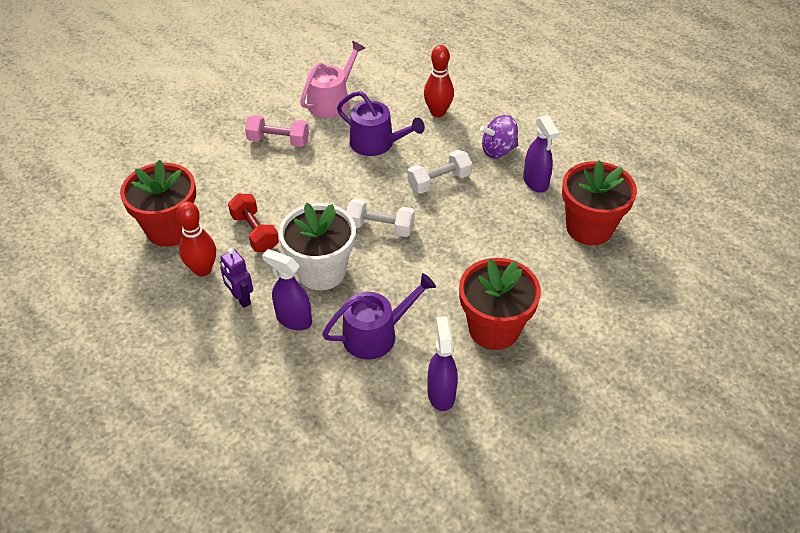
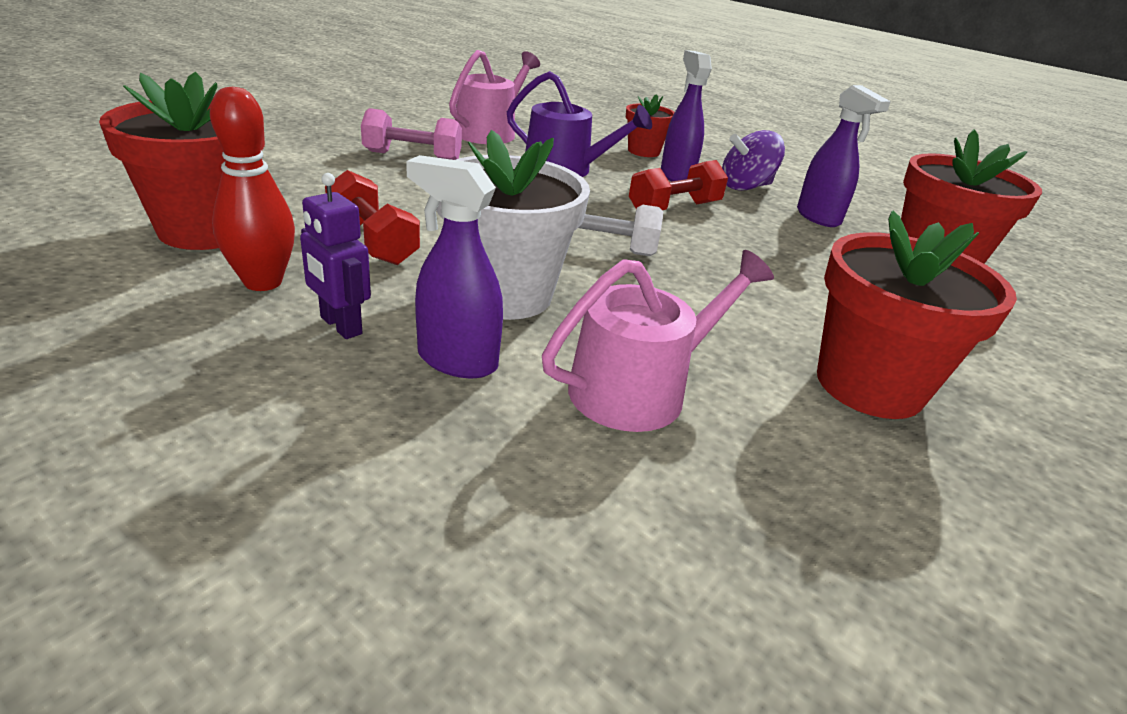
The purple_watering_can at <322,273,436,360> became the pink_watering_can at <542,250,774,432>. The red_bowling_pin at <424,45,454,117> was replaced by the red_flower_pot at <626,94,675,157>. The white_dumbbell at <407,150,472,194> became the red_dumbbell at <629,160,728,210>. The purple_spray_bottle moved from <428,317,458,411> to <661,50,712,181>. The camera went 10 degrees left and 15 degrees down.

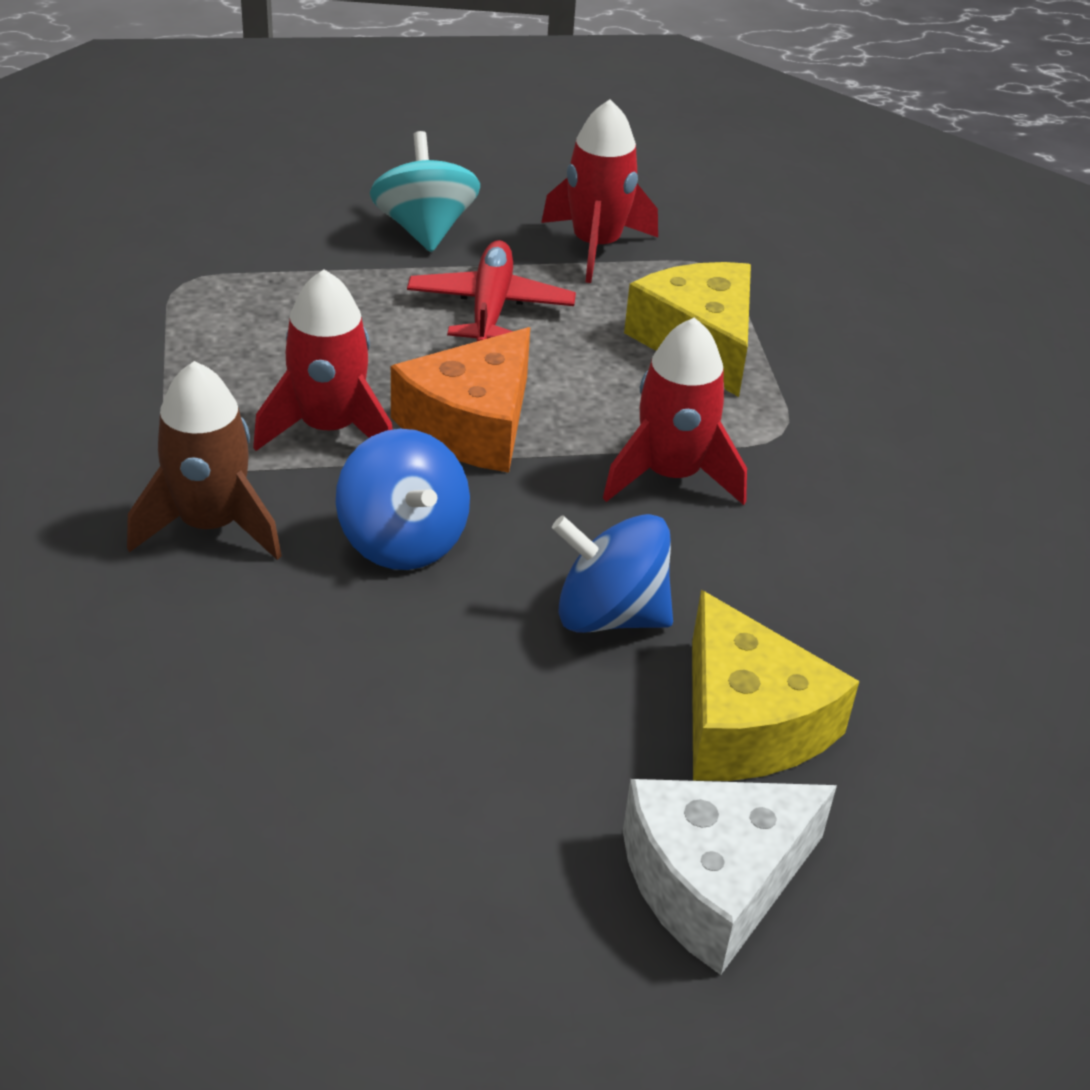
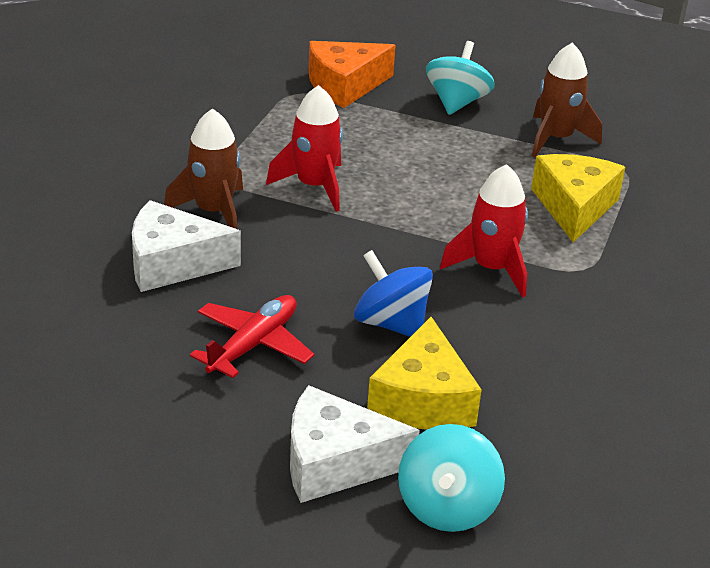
The white_cheese at <132,200,241,292> appeared. The red_plane moved from <407,240,576,341> to <190,295,314,378>. The orange_cheese moved from <391,327,530,473> to <308,41,396,108>. The turquoise_spinning_top at <398,424,505,532> appeared. The red_rocket at <541,99,658,283> became the brown_rocket at <532,43,602,157>. The blue_spinning_top at <336,429,470,570> disappeared. The camera went 30 degrees right and 5 degrees down.

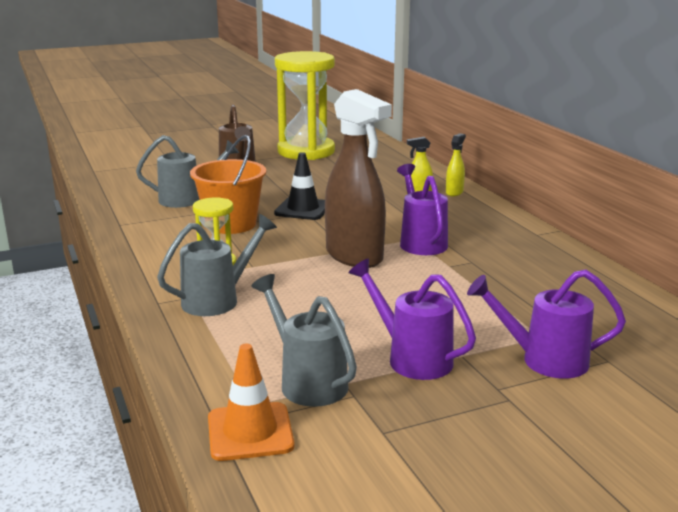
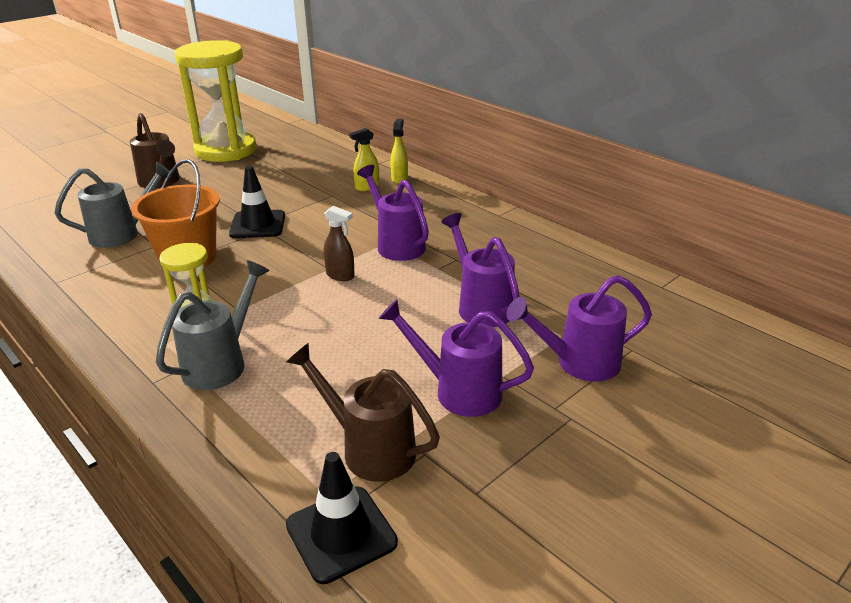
The grey_watering_can at <251,274,357,407> became the brown_watering_can at <286,343,440,482>. The orange_traffic_cone at <208,344,294,461> became the black_traffic_cone at <286,452,398,584>. The brown_spray_bottle at <325,89,392,268> changed to 0.43 times the size. The purple_watering_can at <441,213,520,327> appeared. The camera went 20 degrees left and 10 degrees up.

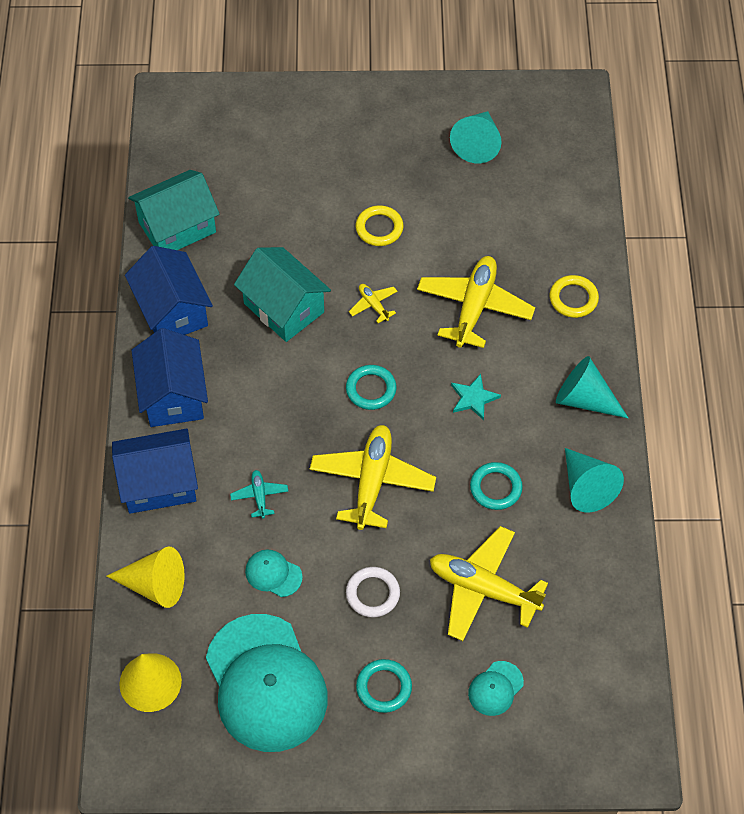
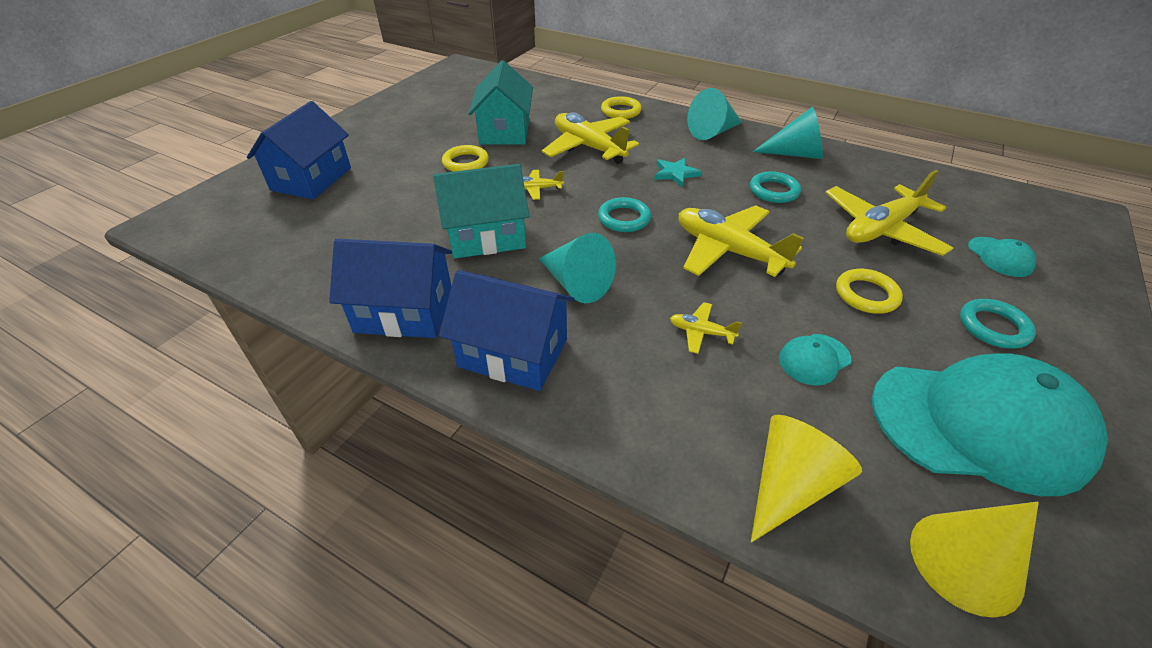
The blue_house moved from <112,429,198,514> to <247,101,351,199>. The turquoise_house moved from <128,170,219,250> to <468,60,533,145>. The turquoise_cone moved from <450,111,501,163> to <539,233,616,303>. The turquoise_plane at <230,470,288,519> became the yellow_plane at <670,302,742,354>. The white_ring at <346,567,400,618> became the yellow_ring at <836,269,903,314>. The camera went 60 degrees left and 15 degrees down.

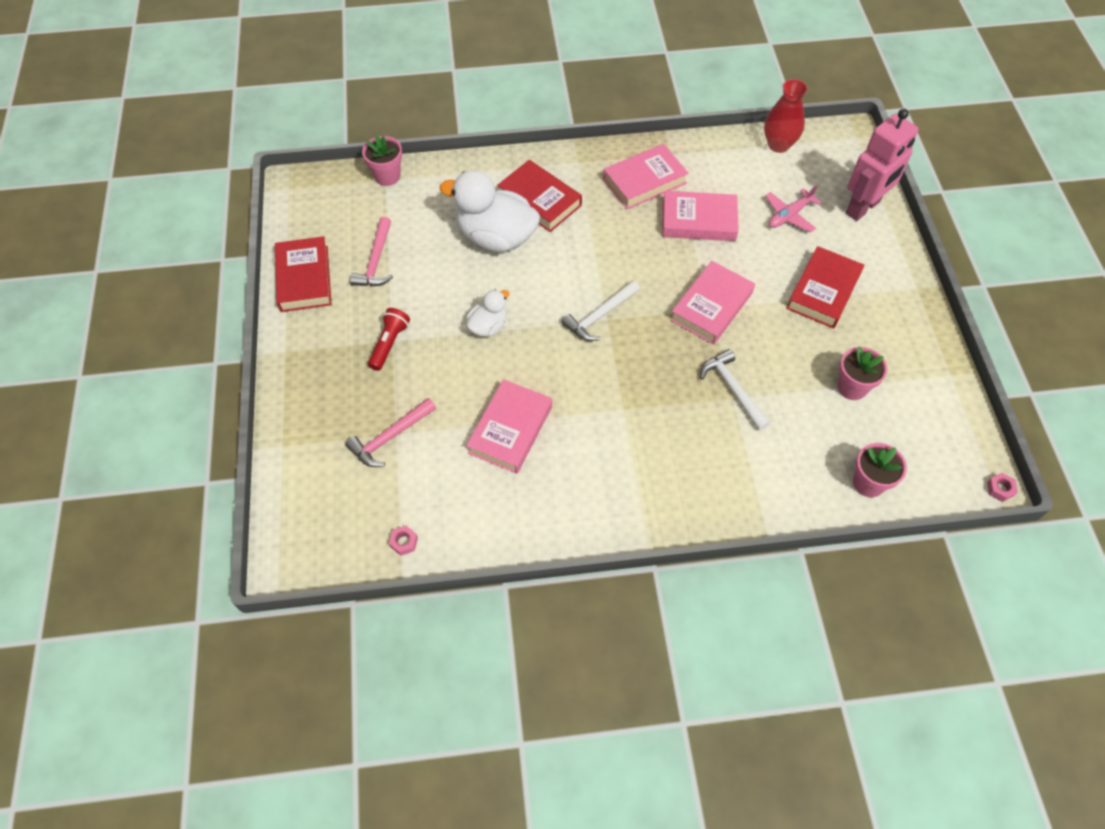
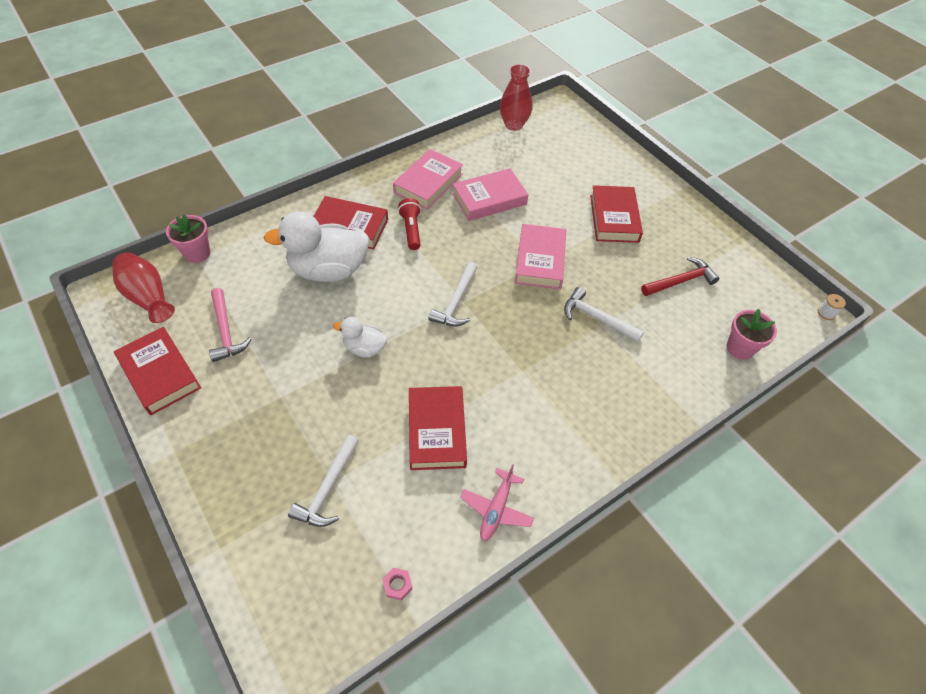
The red_vase at <112,252,175,323> appeared. The pink_hammer at <346,398,436,467> became the white_hammer at <288,435,359,527>. The white_duck at <466,290,509,337> turned 90 degrees counterclockwise. The red_flashlight moved from <368,308,410,371> to <398,198,421,250>. The pink_book at <466,379,552,474> became the red_book at <409,386,467,470>. The pink_plane moved from <765,185,821,232> to <460,464,534,541>. The pink_flower_pot at <837,346,888,400> was replaced by the red_hammer at <641,257,720,296>. The pink_nut at <987,473,1018,502> was replaced by the white_spool at <818,294,846,320>. The pink_robot at <846,109,919,221> disappeared. The camera went 30 degrees left and 5 degrees down.

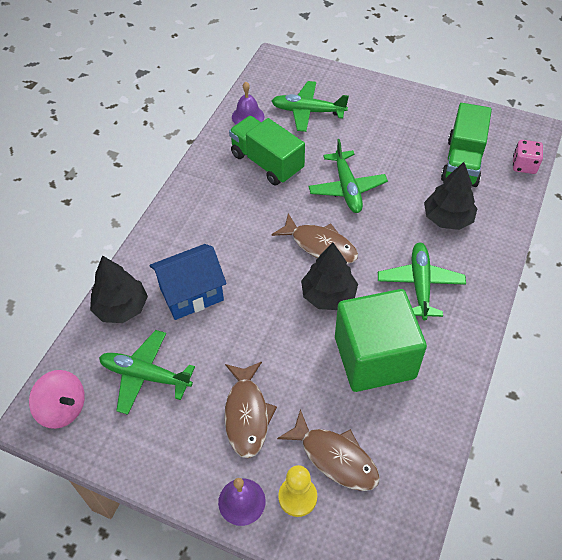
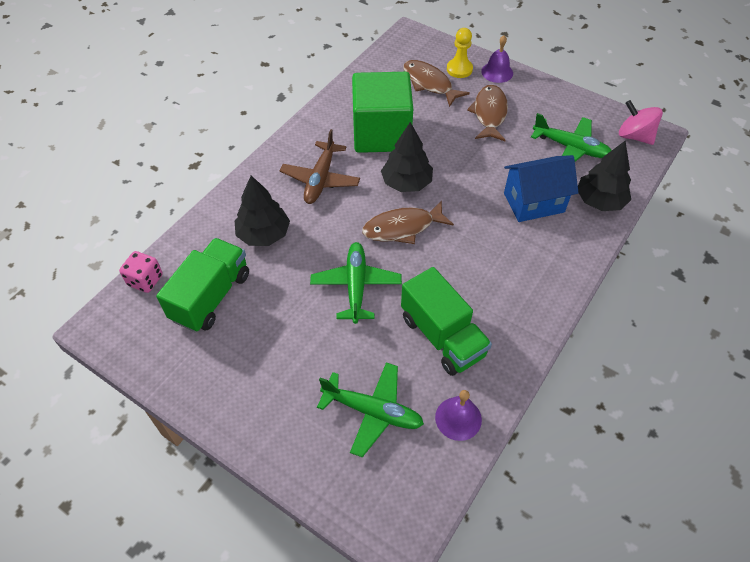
The green_plane at <378,242,466,320> became the brown_plane at <280,129,360,204>. The brown_fish at <271,213,358,264> turned 60 degrees counterclockwise. The camera went 170 degrees left and 0 degrees up.

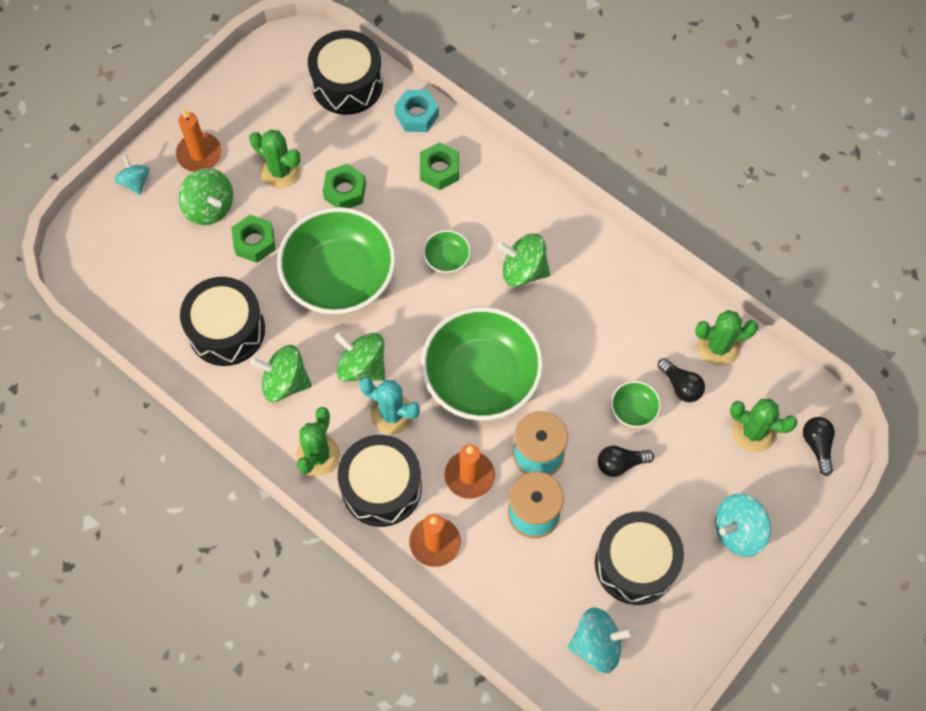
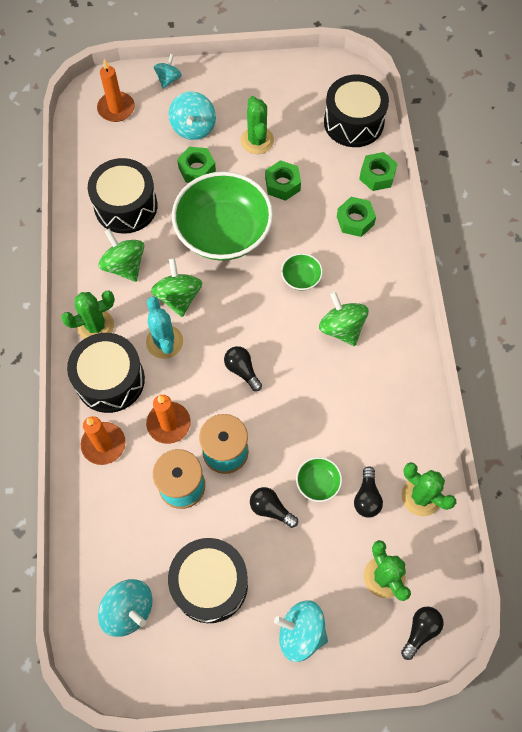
The orange_candle moved from <176,108,222,172> to <97,59,135,122>. The green_spinning_top at <178,168,233,225> became the turquoise_spinning_top at <169,92,216,140>. The green_bowl at <421,307,543,421> was replaced by the black_light_bulb at <224,346,262,391>. The turquoise_nut at <394,90,439,132> became the green_nut at <359,152,398,191>. The camera went 45 degrees right and 0 degrees up.

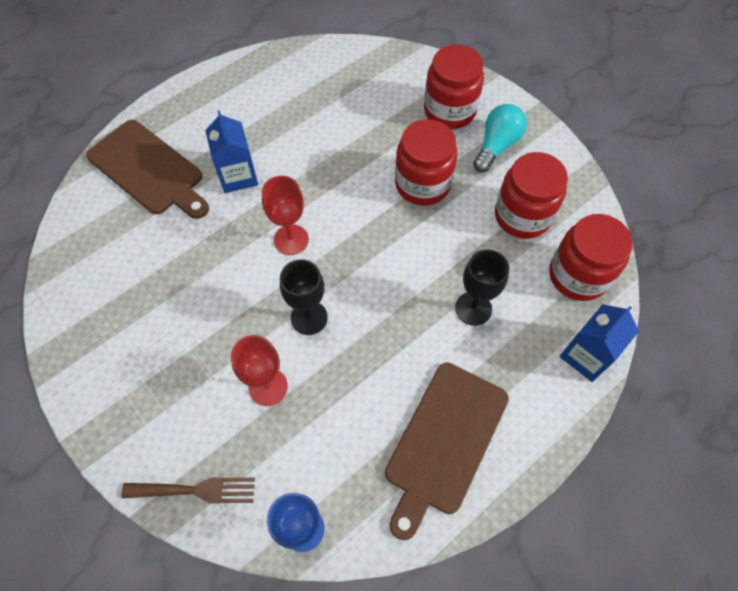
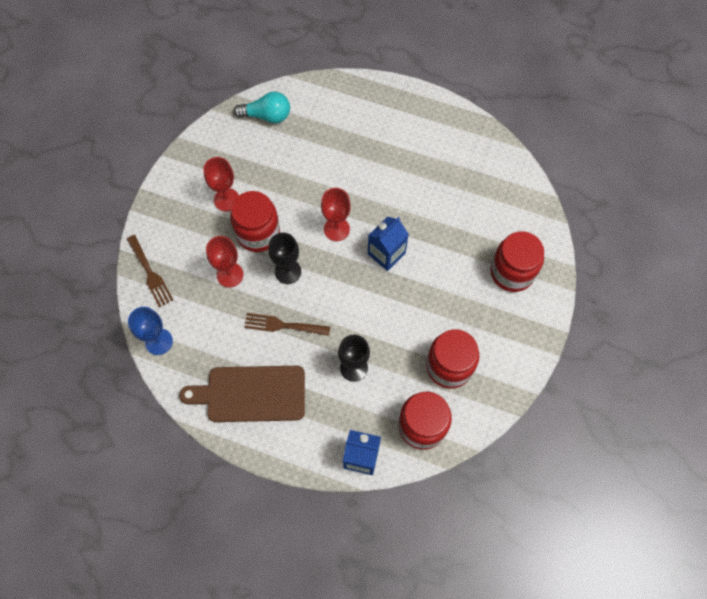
The red_goblet at <203,157,239,212> appeared. The red_jar moved from <395,119,457,206> to <230,191,280,252>. The turquoise_light_bulb moved from <473,104,527,172> to <234,92,290,123>. The brown_fork at <244,313,330,336> appeared. The blue_carton moved from <205,110,258,193> to <368,217,409,271>. The brown_cutting_board at <86,120,209,219> disappeared. The camera went 60 degrees right and 5 degrees up.

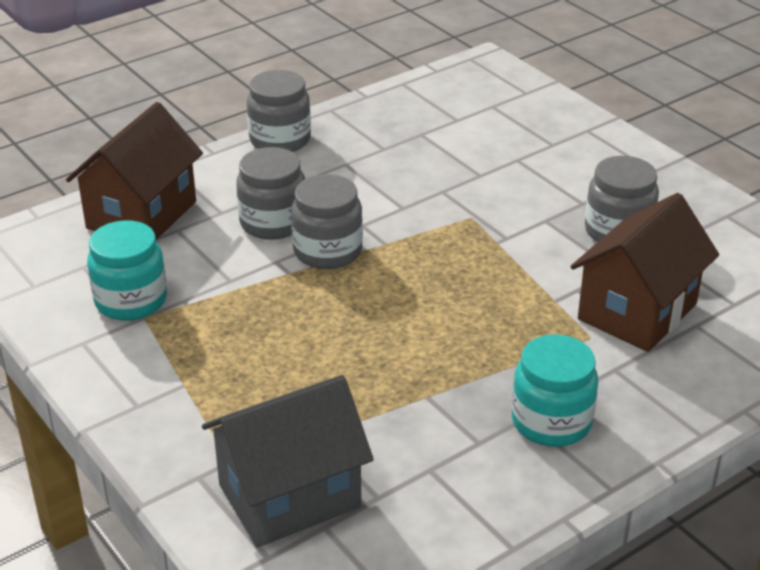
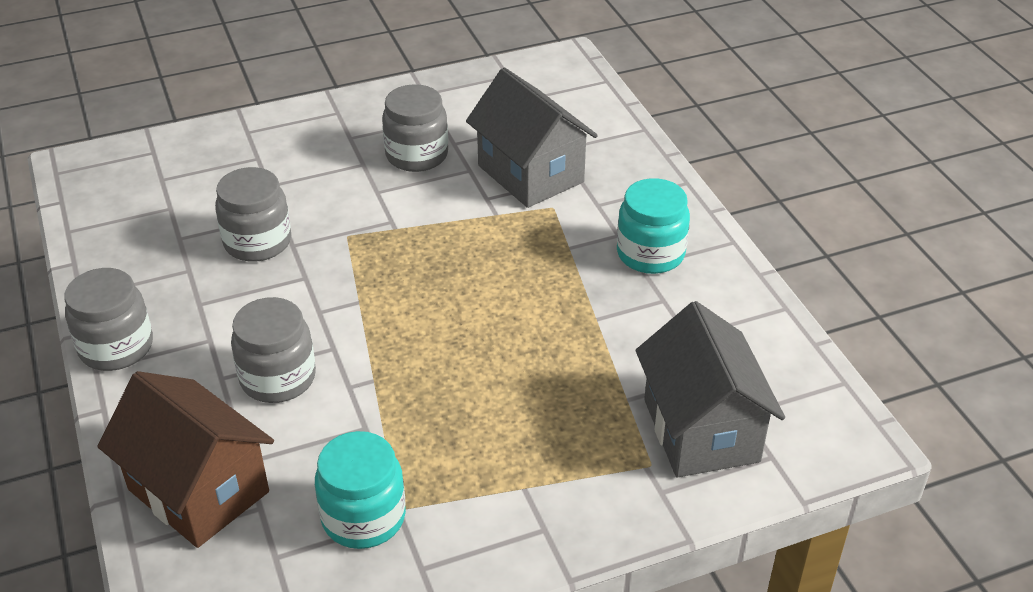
The grey_jar moved from <291,174,363,269> to <215,167,291,262>. The brown_house at <570,193,719,352> became the grey_house at <466,67,598,208>. The camera went 75 degrees left and 5 degrees up.

